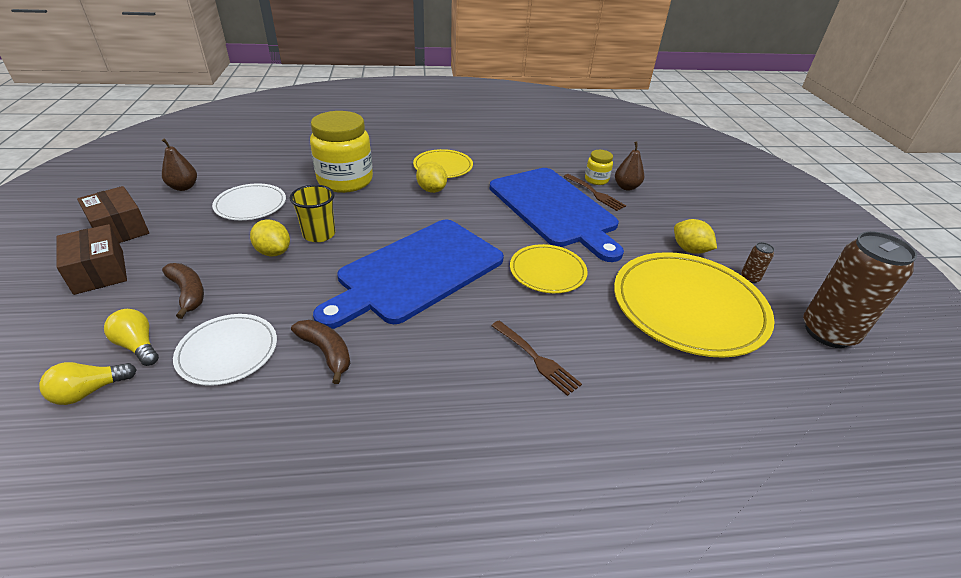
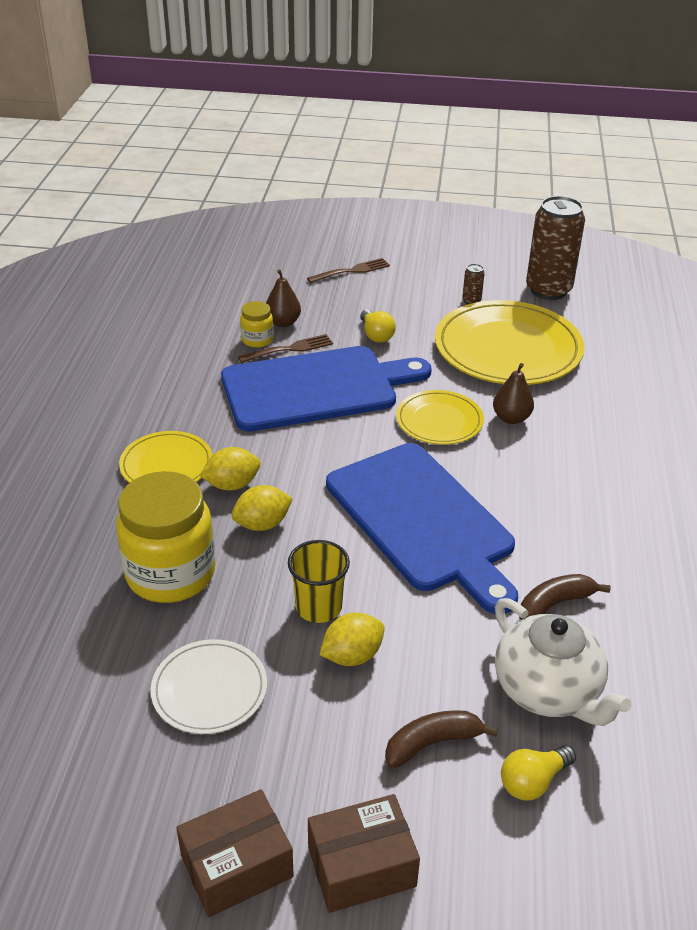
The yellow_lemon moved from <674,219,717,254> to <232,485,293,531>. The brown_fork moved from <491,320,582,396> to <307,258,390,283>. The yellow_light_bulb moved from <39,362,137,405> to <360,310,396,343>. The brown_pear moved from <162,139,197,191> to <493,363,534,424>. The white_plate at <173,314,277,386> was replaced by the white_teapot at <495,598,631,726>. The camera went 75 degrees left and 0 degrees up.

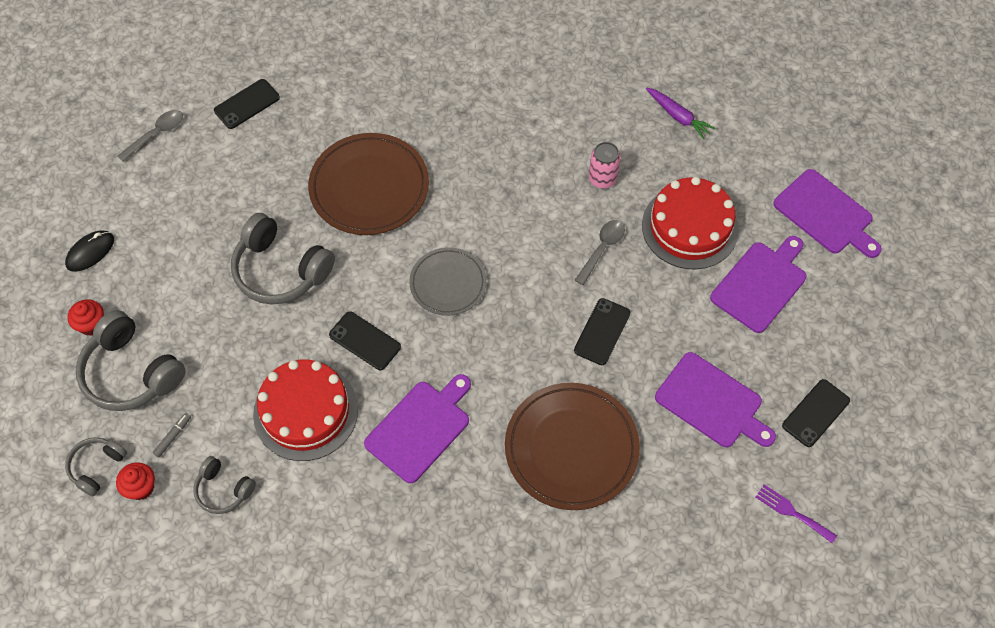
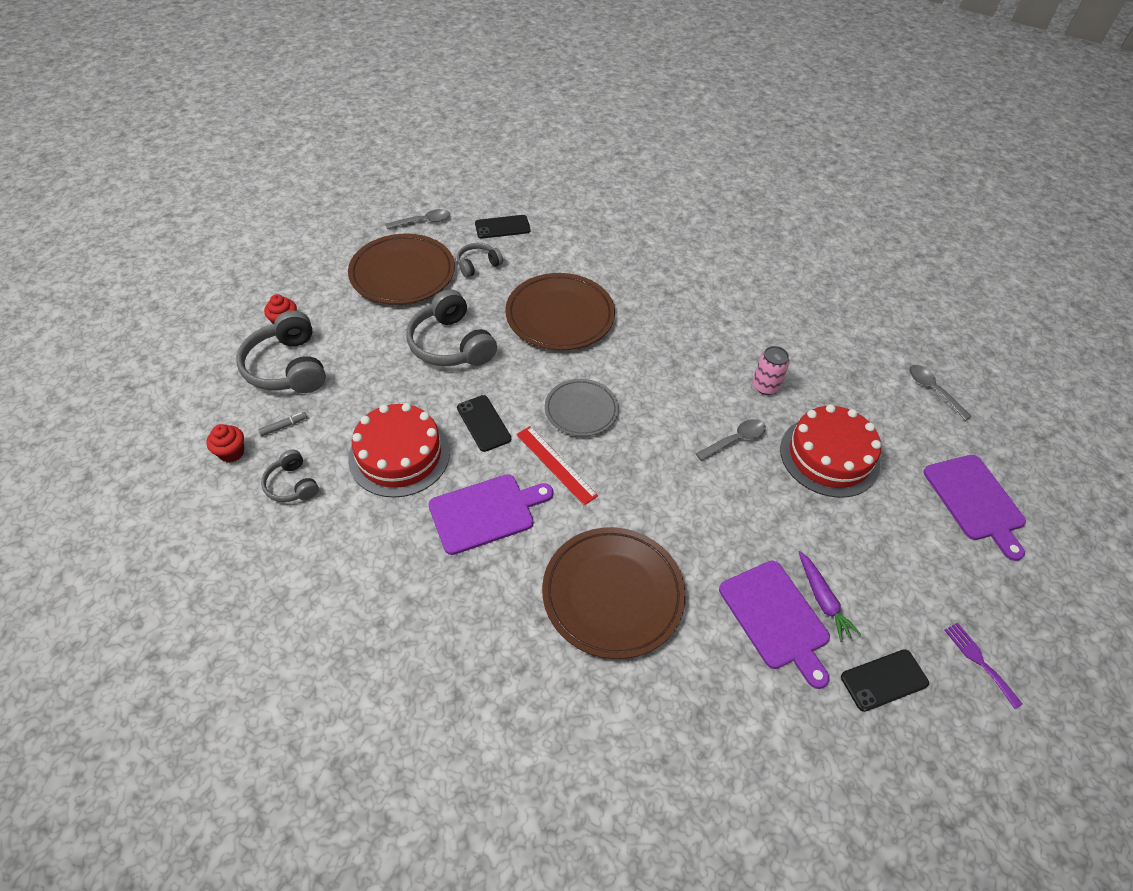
The brown_plate at <348,234,455,305> appeared. The grey_headphones moved from <65,437,127,496> to <457,243,503,278>. The red_ruler at <516,426,598,505> appeared. The purple_carrot moved from <646,87,715,140> to <799,551,861,642>. The grey_spoon at <909,365,972,420> appeared. The purple_fork moved from <756,485,837,543> to <944,623,1023,709>. The black_mouse at <65,231,114,272> disappeared. The black_phone at <574,298,630,365> disappeared. The purple_cutting_board at <710,236,807,333> disappeared. The camera went 25 degrees right and 10 degrees down.

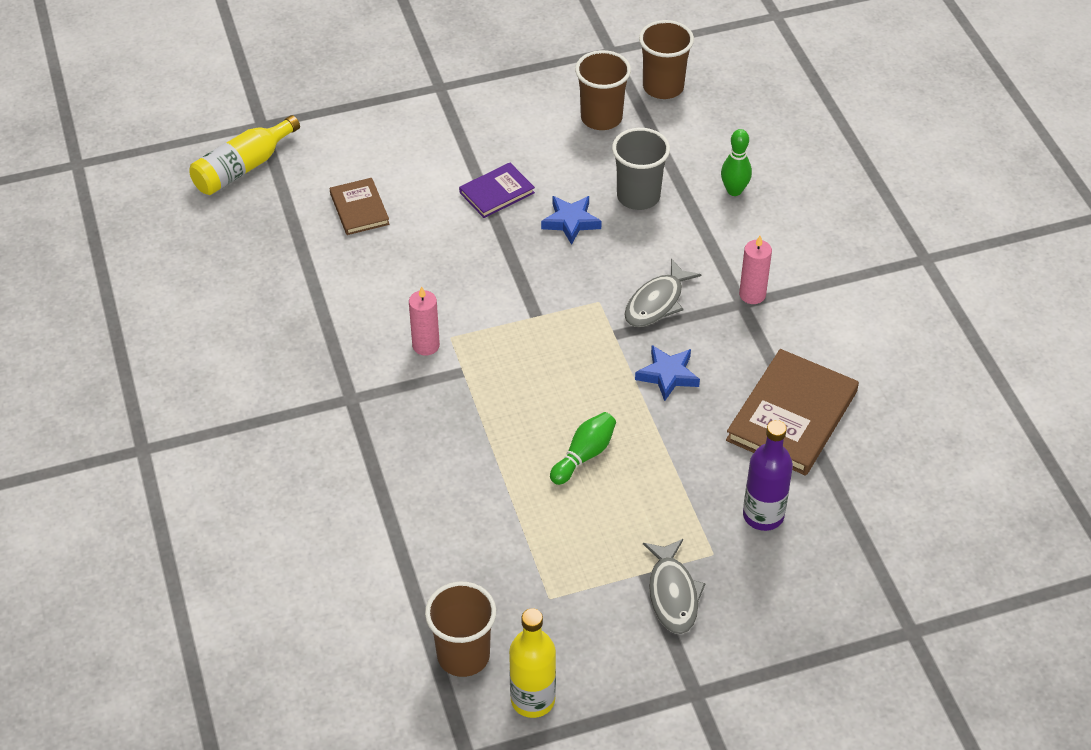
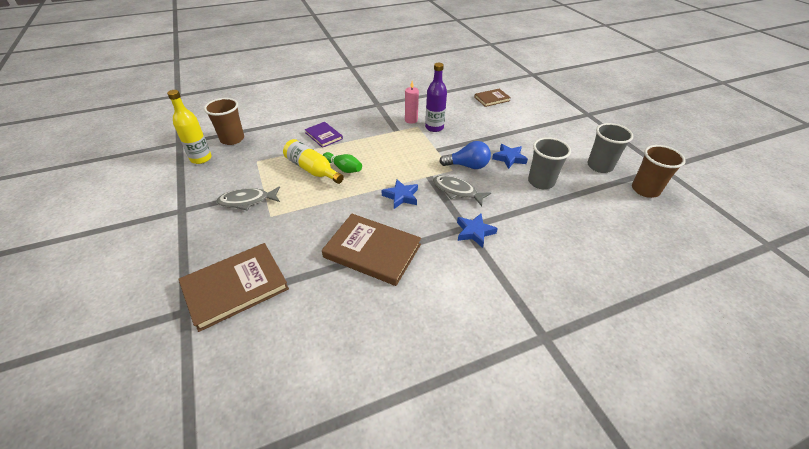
The brown_book at <179,243,289,332> appeared. The yellow_bottle moved from <189,115,300,195> to <283,139,344,184>. The purple_book moved from <459,163,535,218> to <305,122,343,148>. The purple_bottle moved from <743,420,793,531> to <425,63,447,132>. The blue_light_bulb at <439,141,491,169> appeared. The pink_candle at <739,236,772,304> was replaced by the blue_star at <457,214,498,248>. The brown_cup at <575,50,631,130> became the grey_cup at <587,123,633,173>. The green_bowling_pin at <721,129,752,196> disappeared. The camera went 85 degrees right and 5 degrees down.

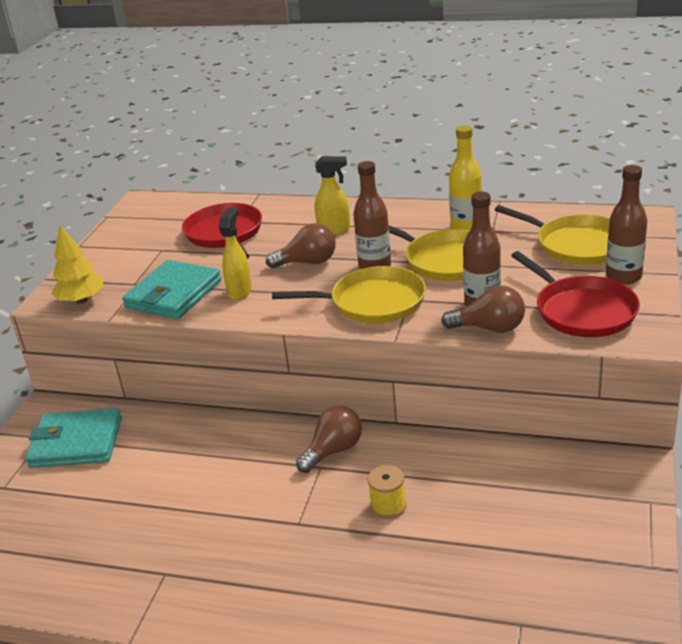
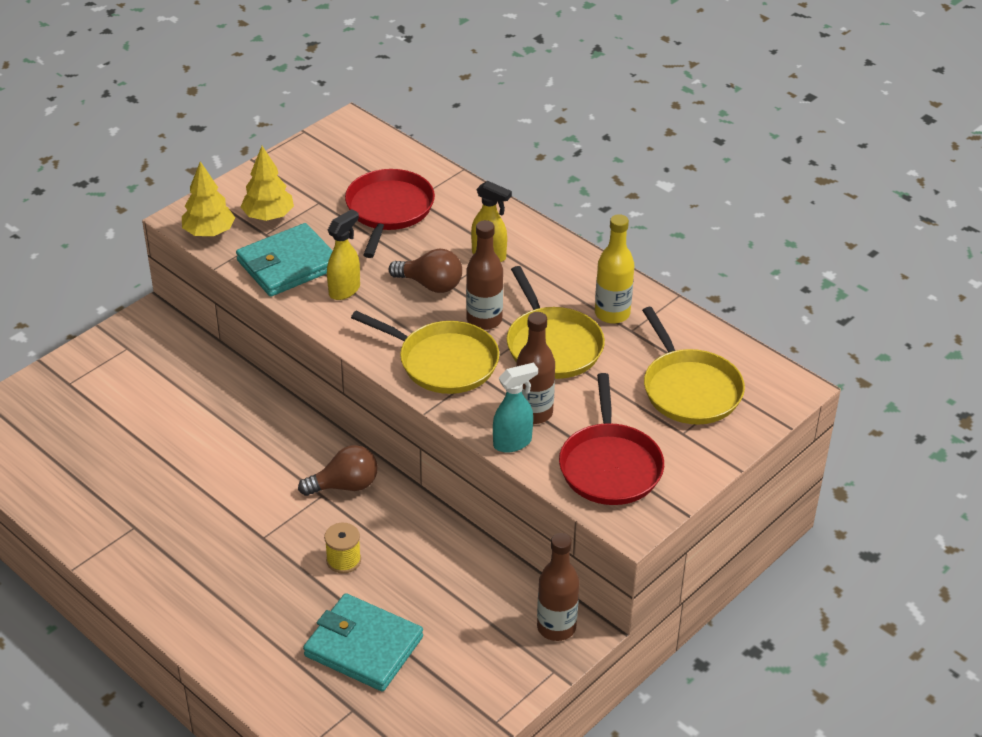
The yellow_tree at <241,146,294,221> appeared. The turquoise_wallet moved from <25,408,122,468> to <303,593,423,691>. The brown_light_bulb at <441,286,525,333> was replaced by the turquoise_spray_bottle at <493,363,538,453>. The brown_bottle moved from <606,165,647,285> to <537,533,579,641>. The camera went 25 degrees right and 10 degrees up.

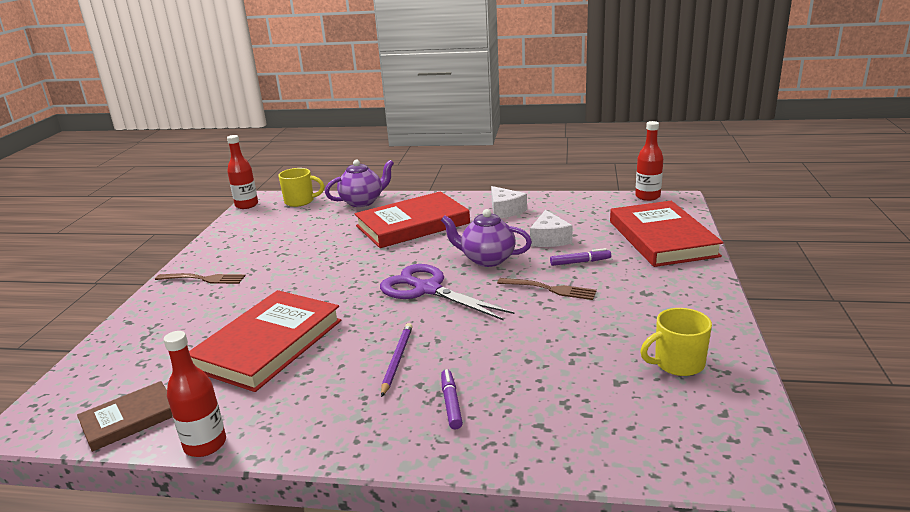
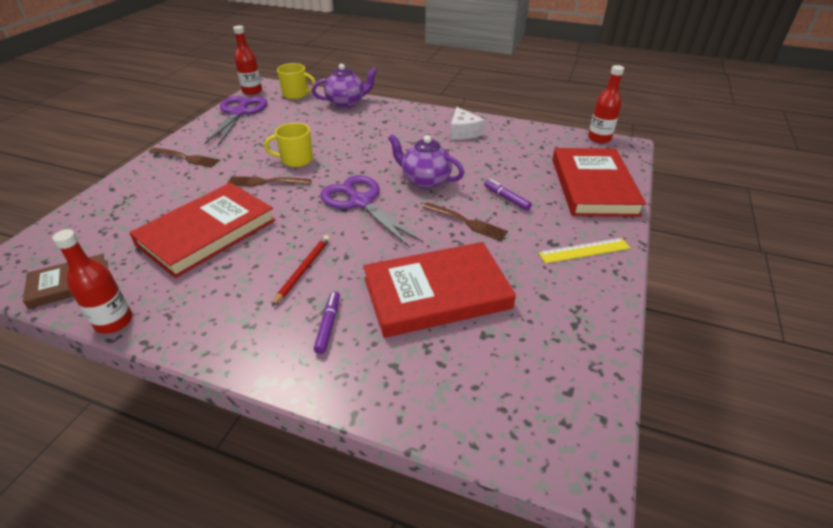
The purple_scissors at <204,96,267,146> appeared. The brown_fork at <227,176,311,186> appeared. The yellow_mug moved from <640,308,712,376> to <264,123,313,167>. The purple_pencil at <381,323,413,397> became the red_pencil at <272,235,330,306>. The red_book moved from <354,191,470,248> to <363,242,516,338>. The purple_marker at <550,248,611,266> turned 135 degrees counterclockwise. The yellow_ruler at <538,238,630,263> appeared. The white_cheese at <530,210,573,247> disappeared. The camera went 10 degrees right and 15 degrees up.

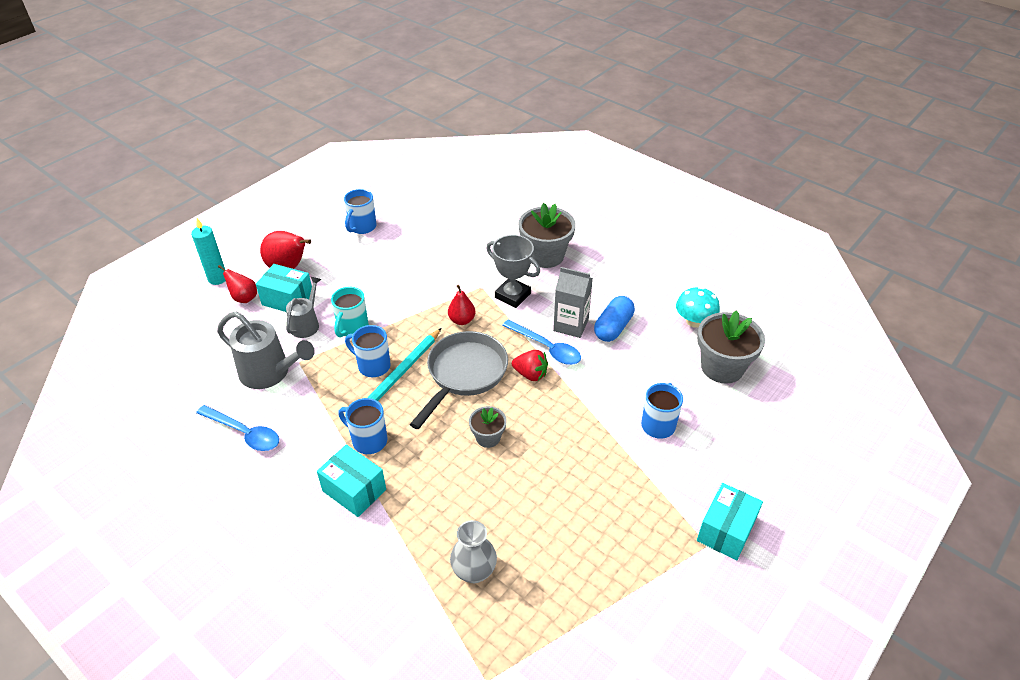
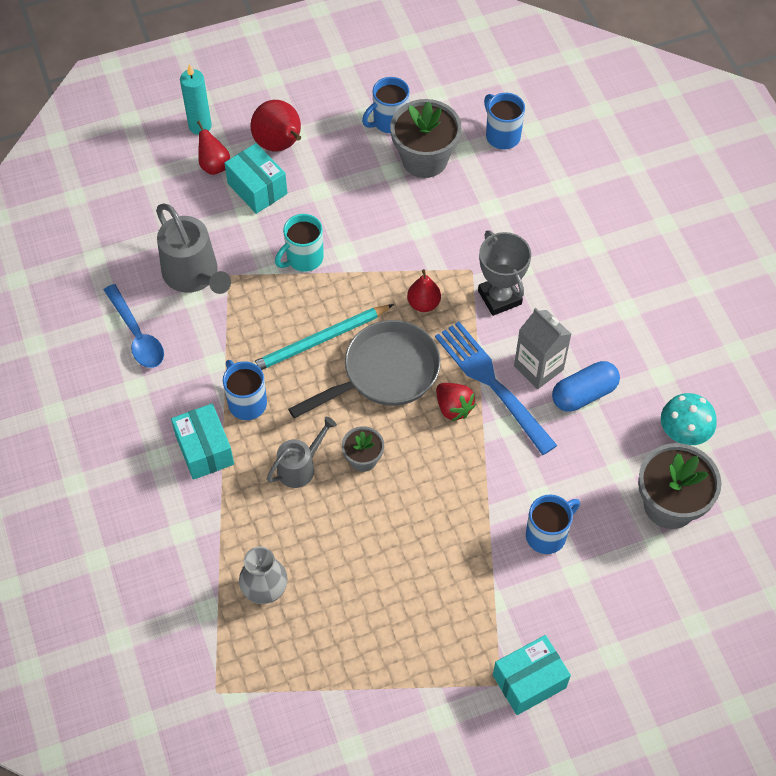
The grey_watering_can moved from <286,277,321,338> to <267,417,337,488>. The grey_flower_pot moved from <519,203,576,268> to <390,99,462,178>. The blue_spoon at <502,319,581,365> was replaced by the blue_fork at <435,322,557,455>. The blue_mug moved from <345,325,390,377> to <484,93,525,149>. The camera went 30 degrees right and 15 degrees up.

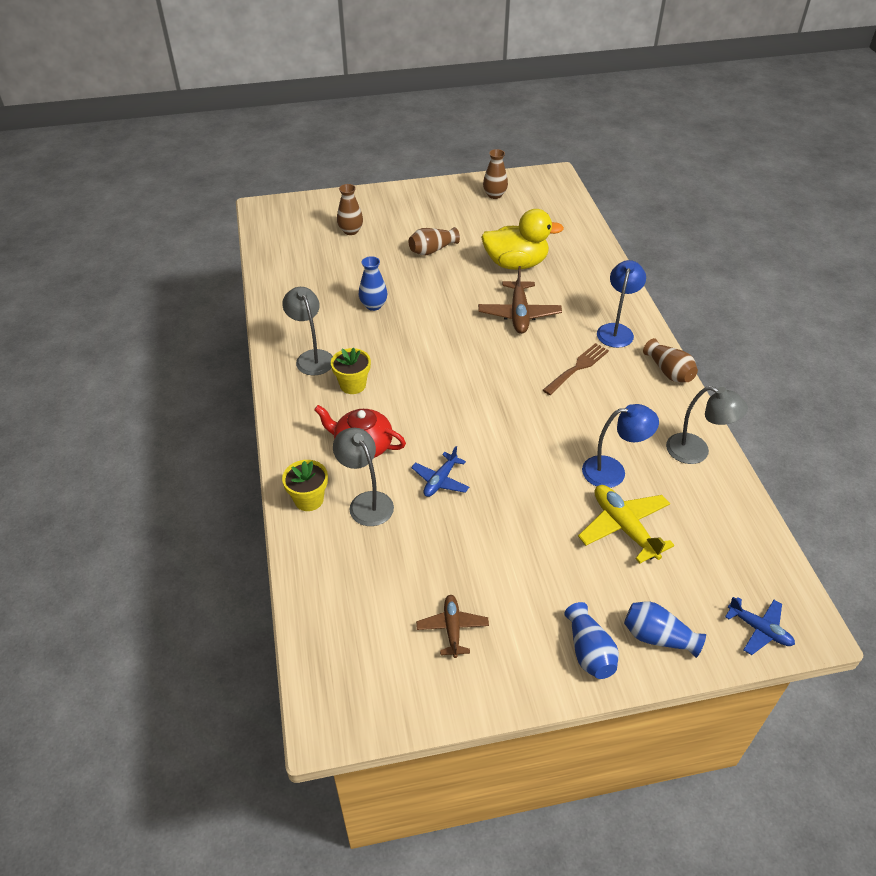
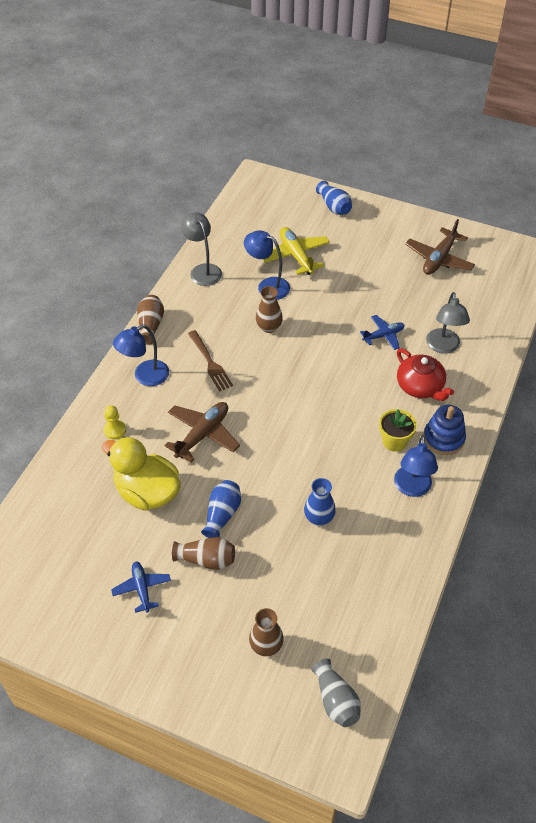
The yellow_pawn at <103,405,126,439> appeared. The blue_plane moved from <725,597,795,655> to <111,561,171,613>. The brown_fork at <543,343,609,395> turned 105 degrees counterclockwise. The blue_vase moved from <564,602,619,679> to <201,480,241,538>. The brown_vase moved from <483,149,508,199> to <256,286,283,333>. The yellow_plane at <578,485,674,563> turned 150 degrees clockwise. The grey_vase at <311,659,361,727> appeared. The grey_lamp at <282,287,333,376> became the blue_lamp at <394,435,438,497>. The brown_plane at <416,595,489,658> changed to 1.59 times the size. The blue_stacking_toy at <423,405,466,455> appeared. The yellow_flower_pot at <282,460,328,511> disappeared. The camera went 145 degrees left and 5 degrees up.

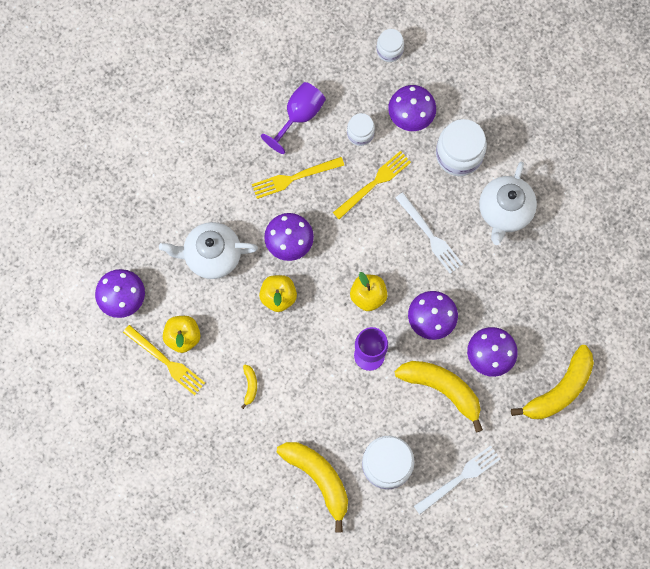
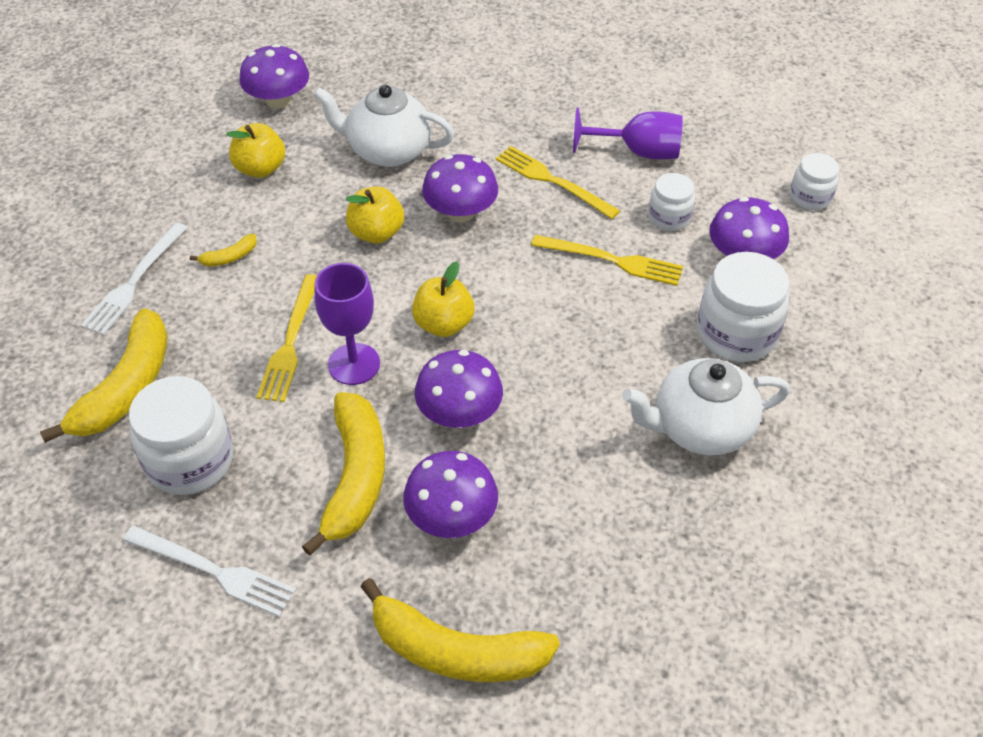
The white_fork moved from <396,192,463,274> to <81,222,188,335>. The yellow_fork moved from <123,325,205,395> to <257,274,317,402>. The white_teapot at <159,222,258,279> turned 45 degrees counterclockwise. The camera went 60 degrees right and 25 degrees down.

